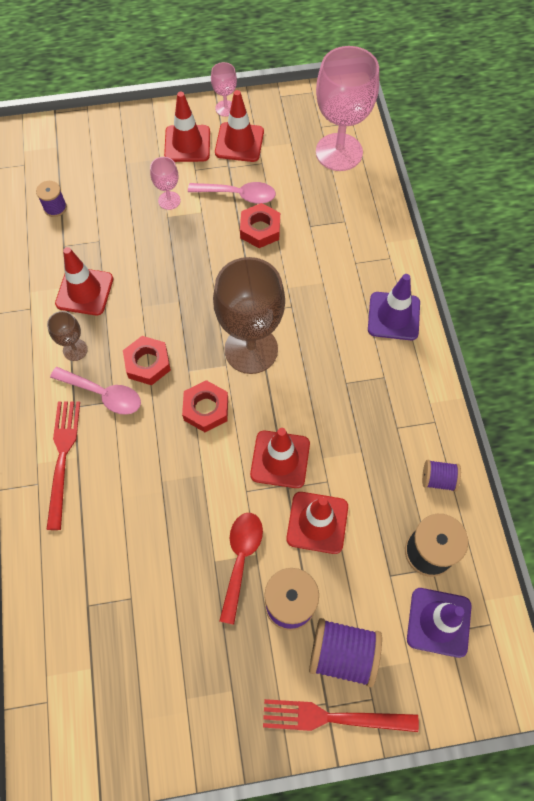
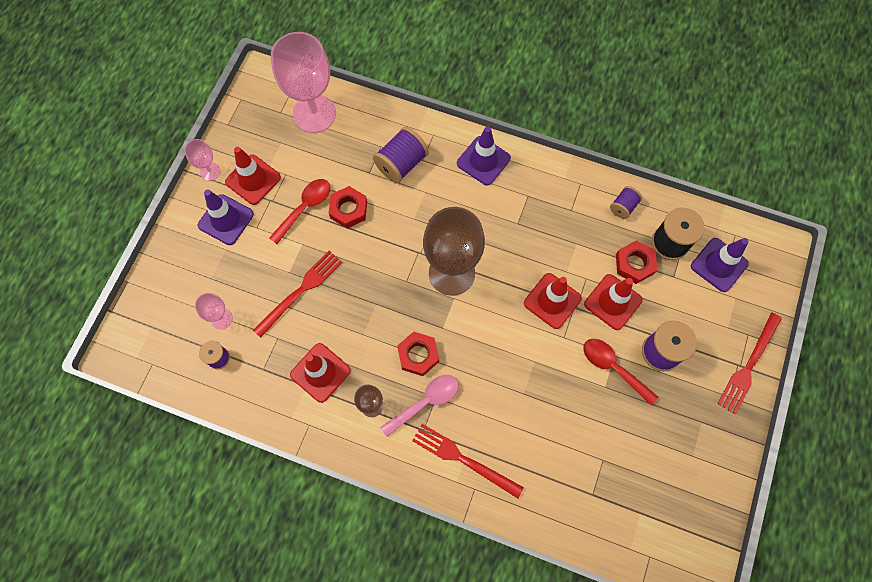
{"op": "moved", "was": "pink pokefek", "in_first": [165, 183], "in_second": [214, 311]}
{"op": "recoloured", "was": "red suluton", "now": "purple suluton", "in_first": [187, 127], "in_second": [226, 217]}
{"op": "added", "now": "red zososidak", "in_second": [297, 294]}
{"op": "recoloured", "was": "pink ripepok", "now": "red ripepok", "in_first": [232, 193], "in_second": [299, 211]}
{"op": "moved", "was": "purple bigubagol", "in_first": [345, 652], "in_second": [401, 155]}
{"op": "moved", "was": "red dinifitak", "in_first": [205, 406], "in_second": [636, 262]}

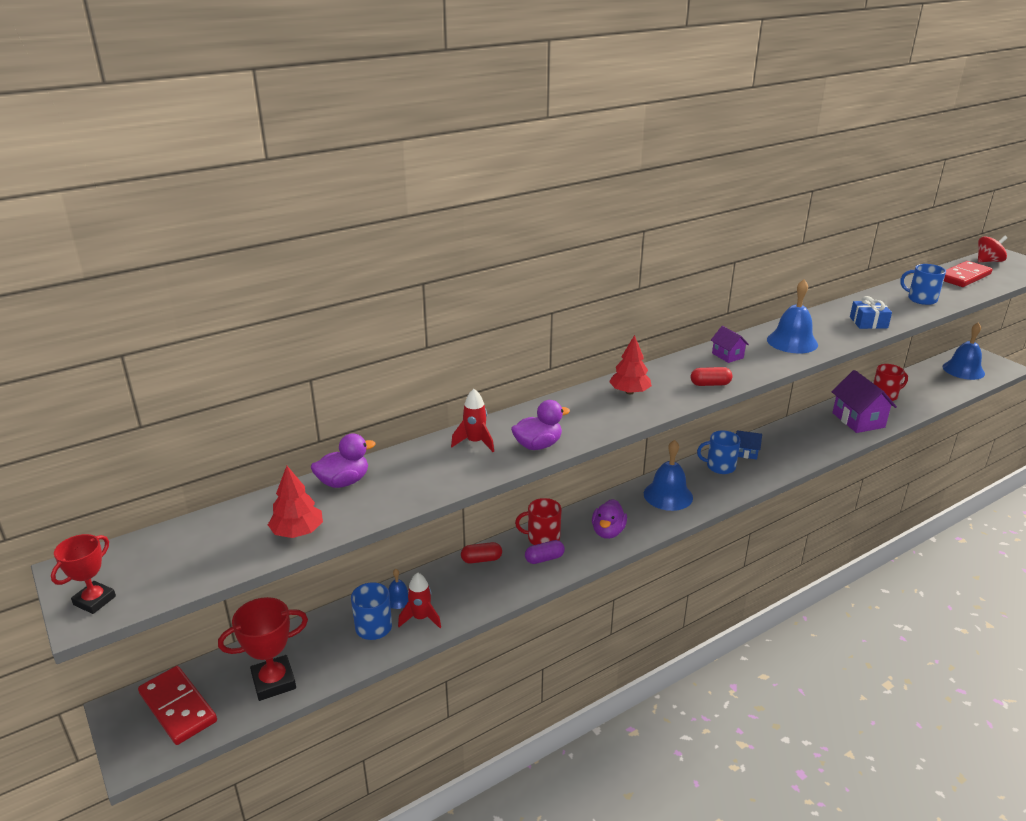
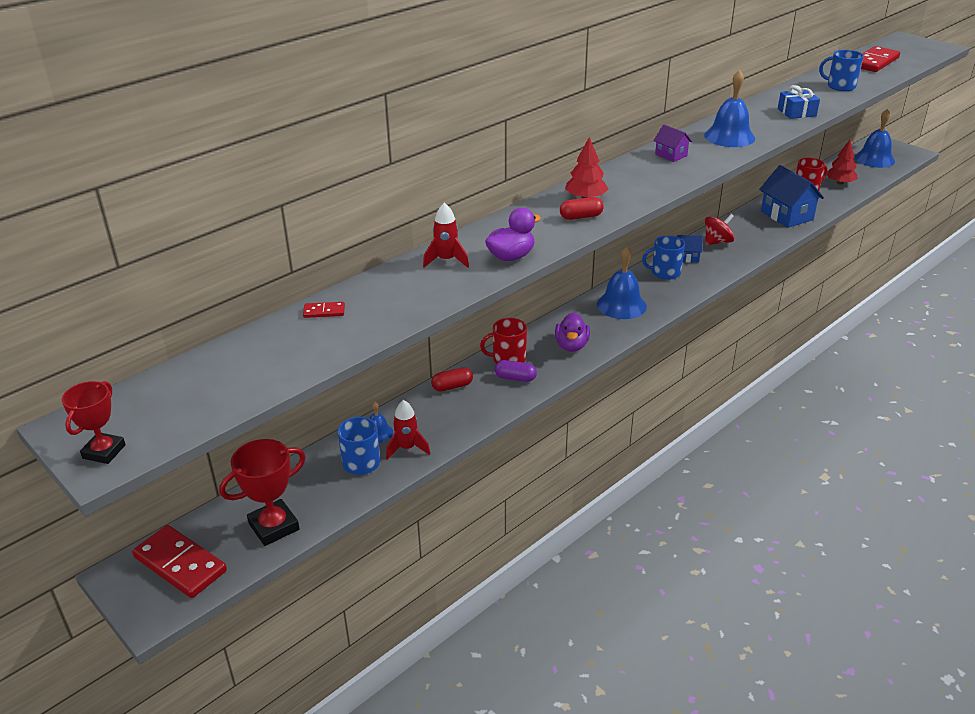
{"op": "replaced", "was": "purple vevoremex", "now": "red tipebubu", "in_first": [343, 460], "in_second": [324, 310]}
{"op": "turned", "was": "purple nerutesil", "in_first": [545, 552], "in_second": [516, 371], "clockwise": 45}
{"op": "moved", "was": "red nerutesil", "in_first": [712, 376], "in_second": [582, 208]}
{"op": "moved", "was": "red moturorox", "in_first": [992, 249], "in_second": [719, 229]}
{"op": "recoloured", "was": "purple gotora", "now": "blue gotora", "in_first": [864, 401], "in_second": [791, 196]}
{"op": "moved", "was": "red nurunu", "in_first": [295, 502], "in_second": [842, 162]}

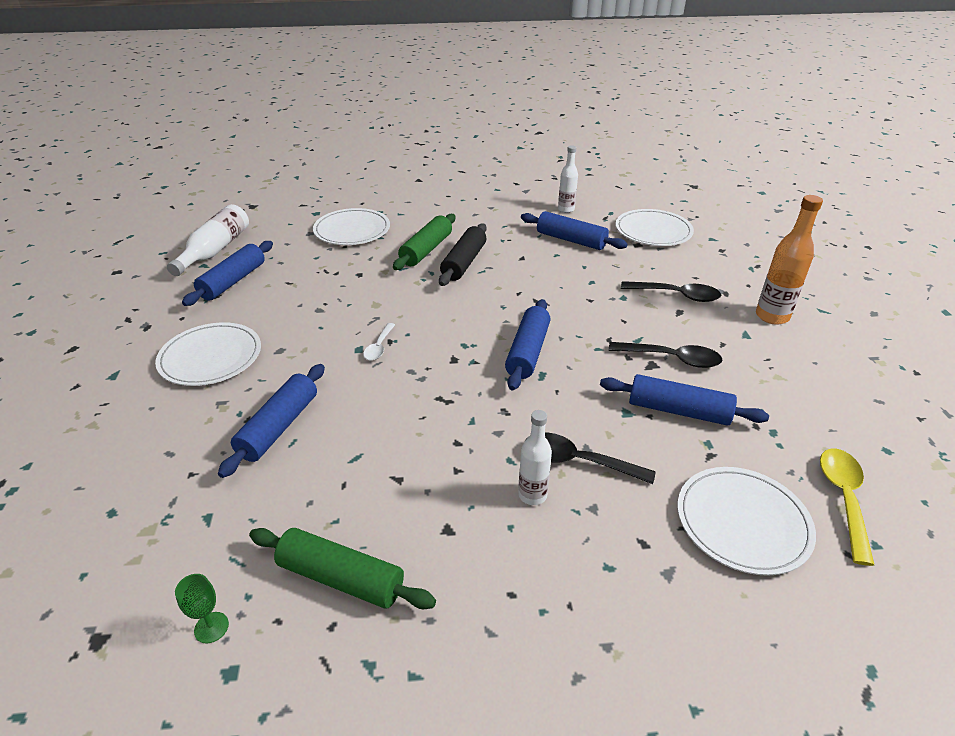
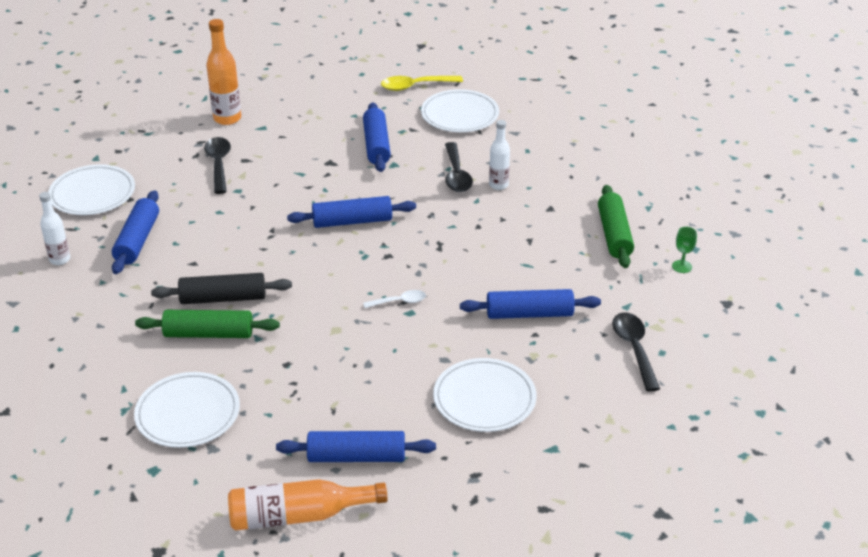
{"op": "recoloured", "was": "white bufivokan", "now": "orange bufivokan", "in_first": [208, 240], "in_second": [307, 505]}
{"op": "moved", "was": "black ripepok", "in_first": [665, 355], "in_second": [636, 352]}

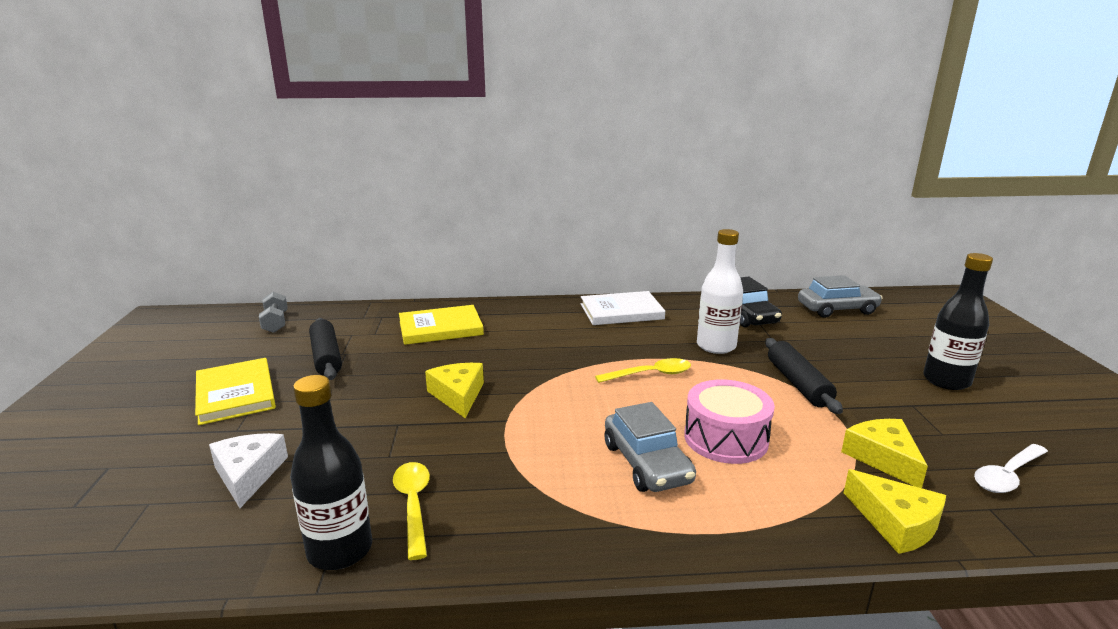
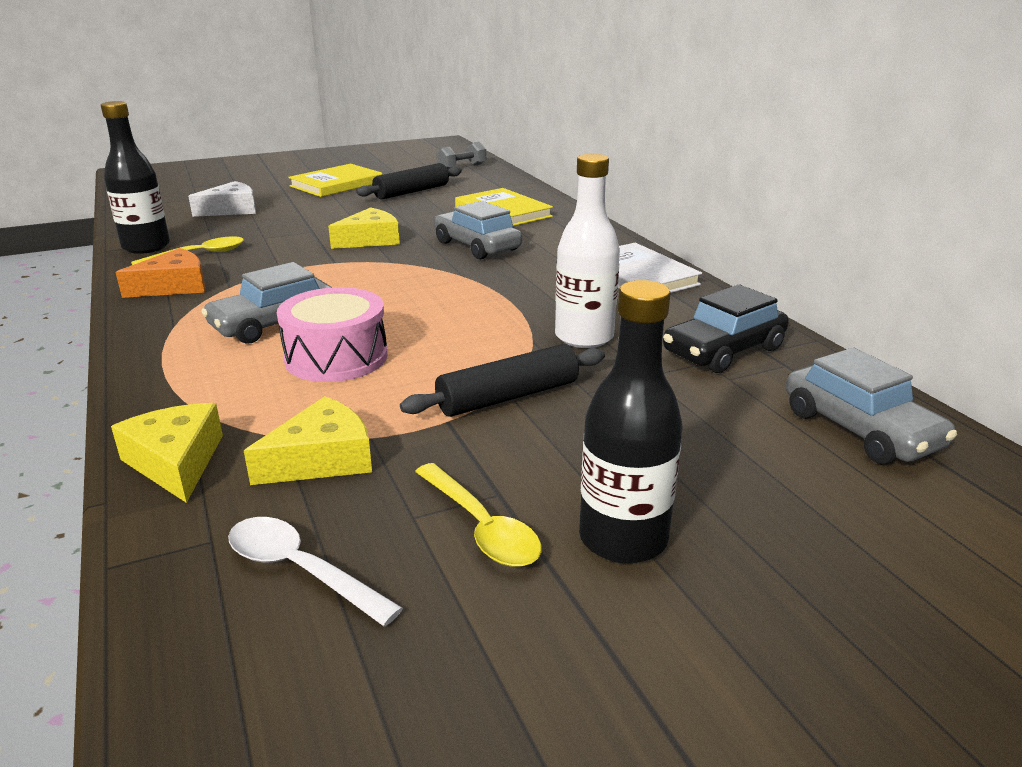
{"op": "turned", "was": "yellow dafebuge", "in_first": [895, 511], "in_second": [167, 453], "clockwise": 120}
{"op": "added", "now": "orange dafebuge", "in_second": [160, 273]}
{"op": "moved", "was": "yellow ripepok", "in_first": [643, 370], "in_second": [478, 515]}
{"op": "added", "now": "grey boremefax", "in_second": [478, 230]}

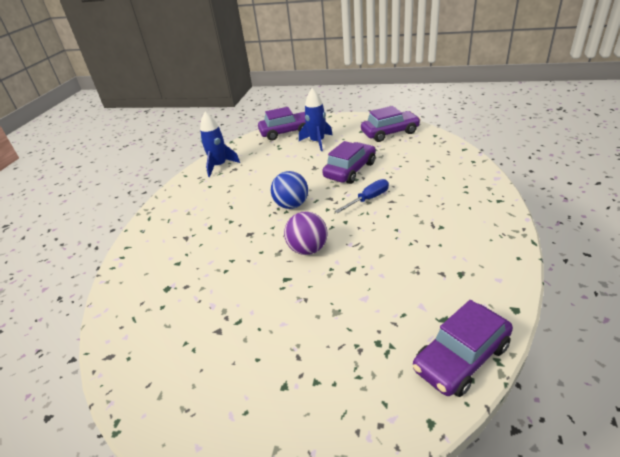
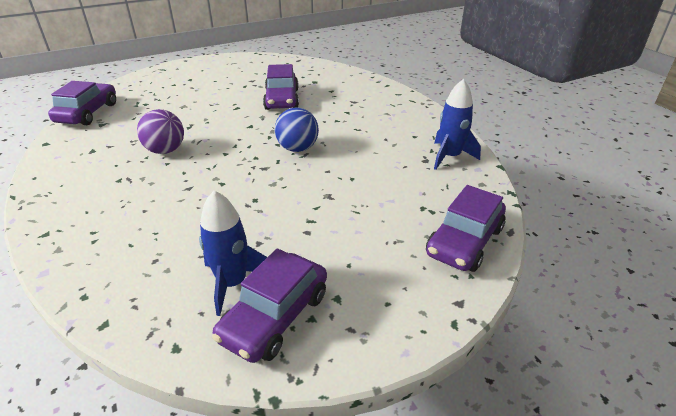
{"op": "moved", "was": "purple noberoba", "in_first": [306, 233], "in_second": [160, 131]}
{"op": "moved", "was": "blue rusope", "in_first": [316, 119], "in_second": [233, 253]}
{"op": "moved", "was": "purple boremefax", "in_first": [349, 162], "in_second": [281, 87]}
{"op": "removed", "was": "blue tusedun", "in_first": [362, 196]}

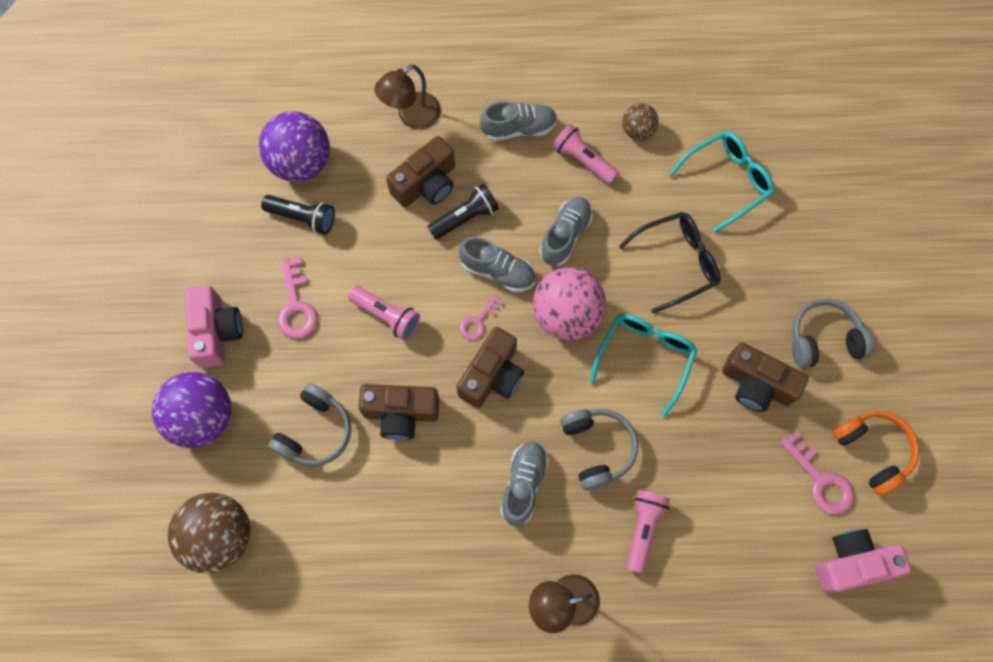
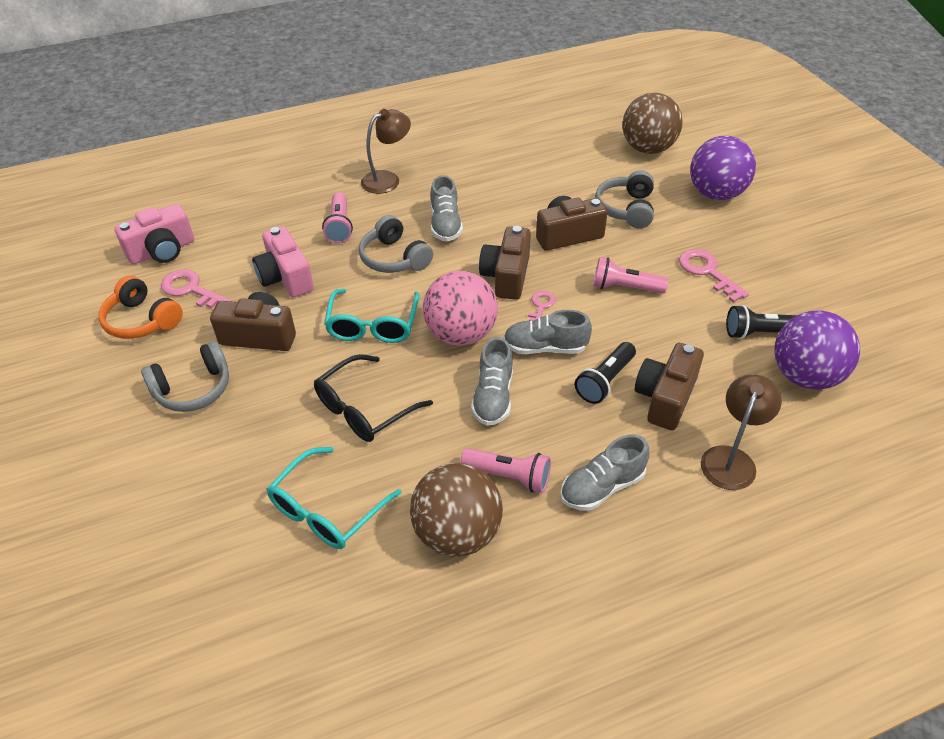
{"op": "moved", "was": "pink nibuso", "in_first": [214, 327], "in_second": [283, 262]}
{"op": "resized", "was": "brown noberoba", "in_first": [640, 121], "in_second": [456, 510], "ratio": 1.88}

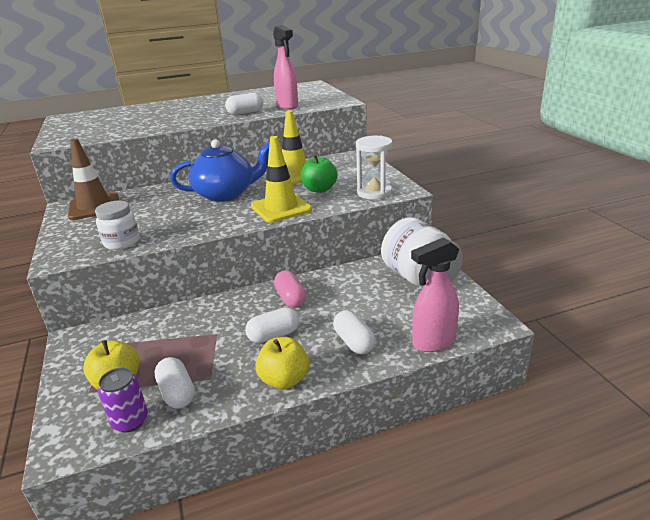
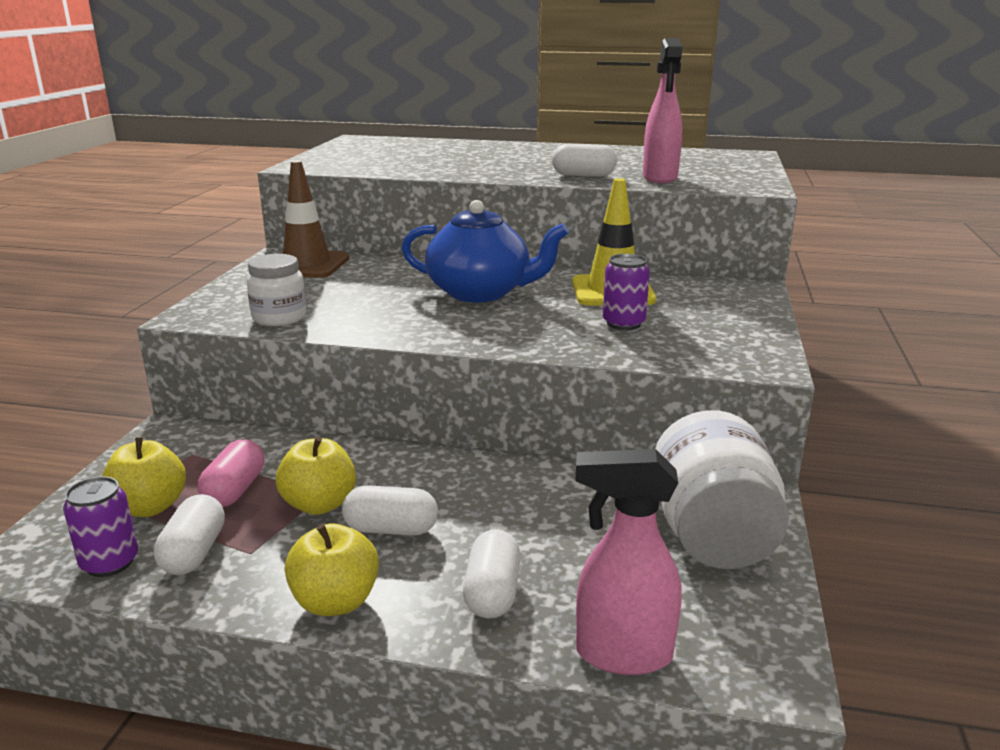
{"op": "moved", "was": "pink nerutesil", "in_first": [290, 289], "in_second": [231, 473]}
{"op": "added", "now": "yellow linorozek", "in_second": [316, 476]}
{"op": "replaced", "was": "green linorozek", "now": "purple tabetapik", "in_first": [318, 174], "in_second": [626, 292]}
{"op": "removed", "was": "yellow suluton", "in_first": [281, 179]}
{"op": "removed", "was": "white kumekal", "in_first": [374, 168]}

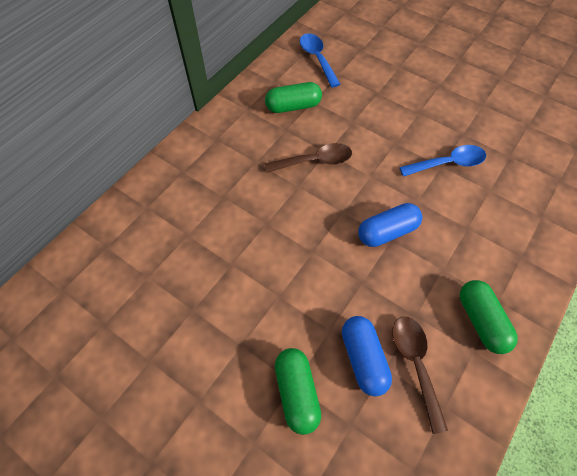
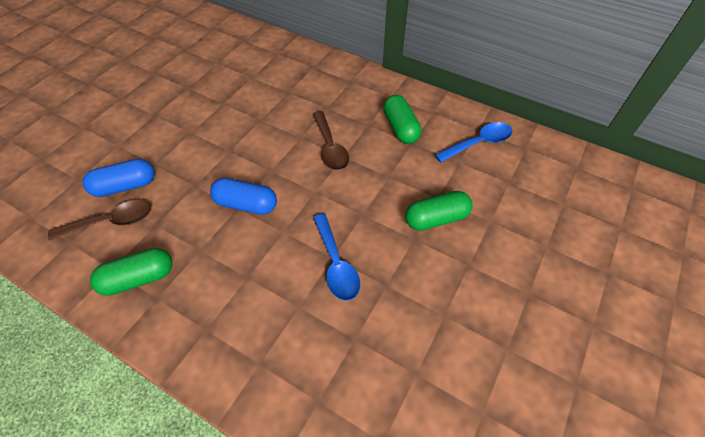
{"op": "turned", "was": "blue nerutesil", "in_first": [390, 225], "in_second": [243, 196], "clockwise": -45}
{"op": "moved", "was": "green nerutesil", "in_first": [298, 391], "in_second": [439, 211]}

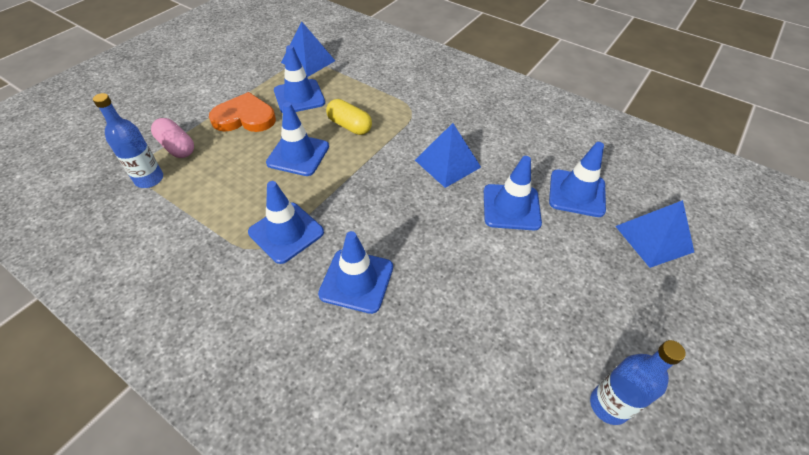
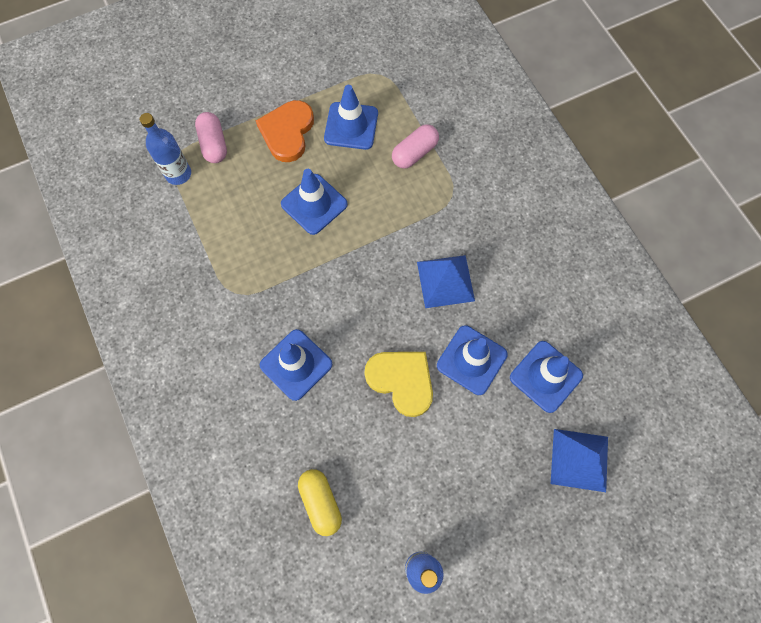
{"op": "turned", "was": "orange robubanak", "in_first": [242, 112], "in_second": [285, 131], "clockwise": -105}
{"op": "moved", "was": "yellow nerutesil", "in_first": [349, 117], "in_second": [320, 502]}
{"op": "added", "now": "yellow robubanak", "in_second": [398, 384]}
{"op": "added", "now": "pink nerutesil", "in_second": [415, 146]}
{"op": "removed", "was": "blue suluton", "in_first": [286, 222]}
{"op": "removed", "was": "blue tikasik", "in_first": [308, 49]}

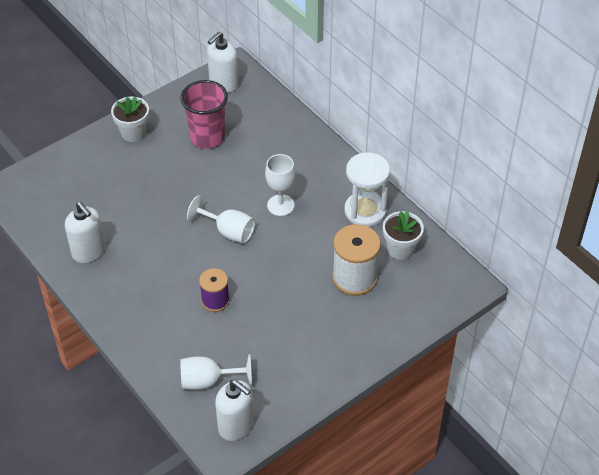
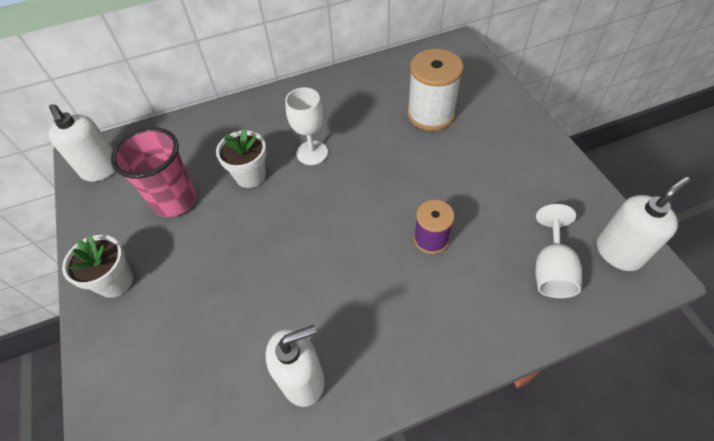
{"op": "moved", "was": "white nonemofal", "in_first": [403, 235], "in_second": [241, 158]}
{"op": "removed", "was": "white pokefek", "in_first": [221, 219]}
{"op": "removed", "was": "white kumekal", "in_first": [367, 189]}

